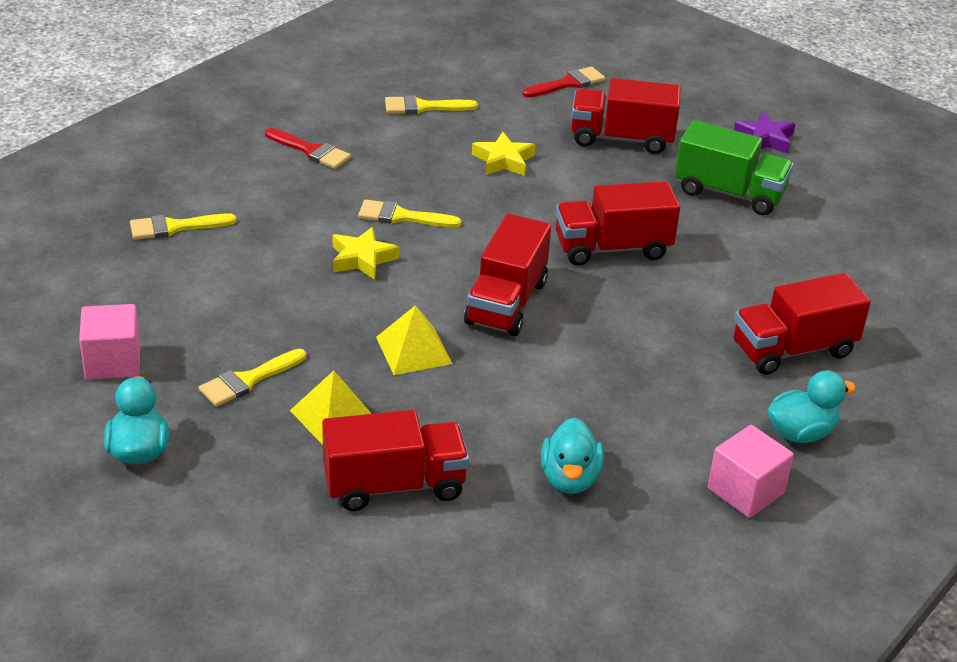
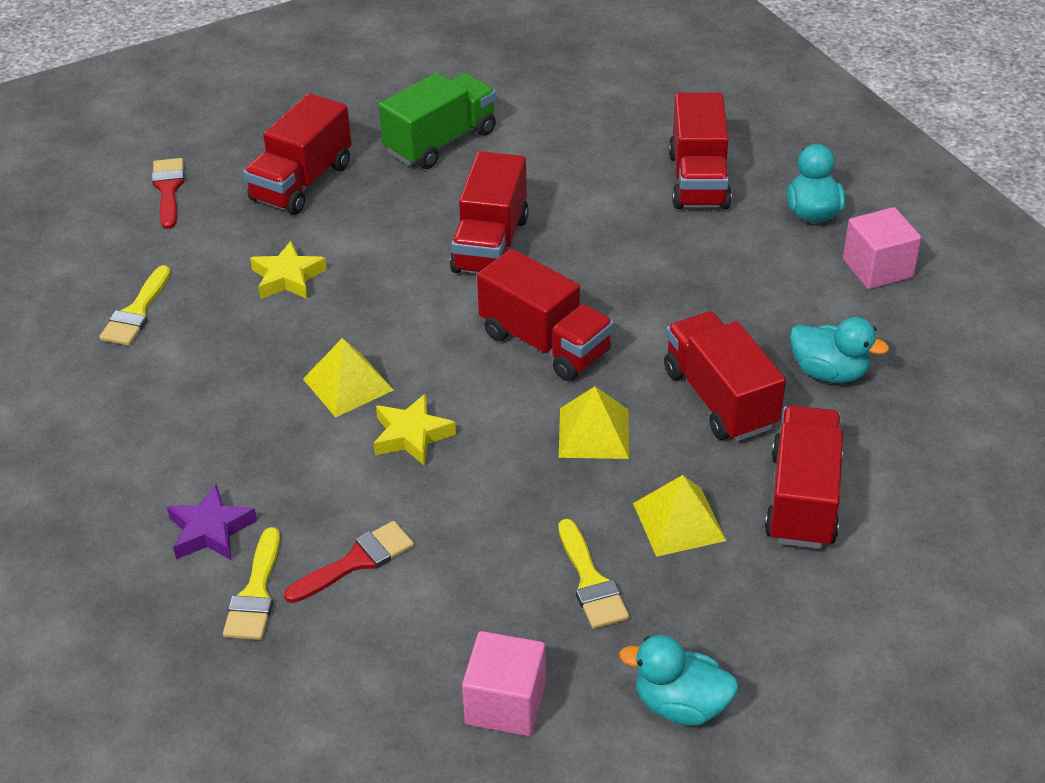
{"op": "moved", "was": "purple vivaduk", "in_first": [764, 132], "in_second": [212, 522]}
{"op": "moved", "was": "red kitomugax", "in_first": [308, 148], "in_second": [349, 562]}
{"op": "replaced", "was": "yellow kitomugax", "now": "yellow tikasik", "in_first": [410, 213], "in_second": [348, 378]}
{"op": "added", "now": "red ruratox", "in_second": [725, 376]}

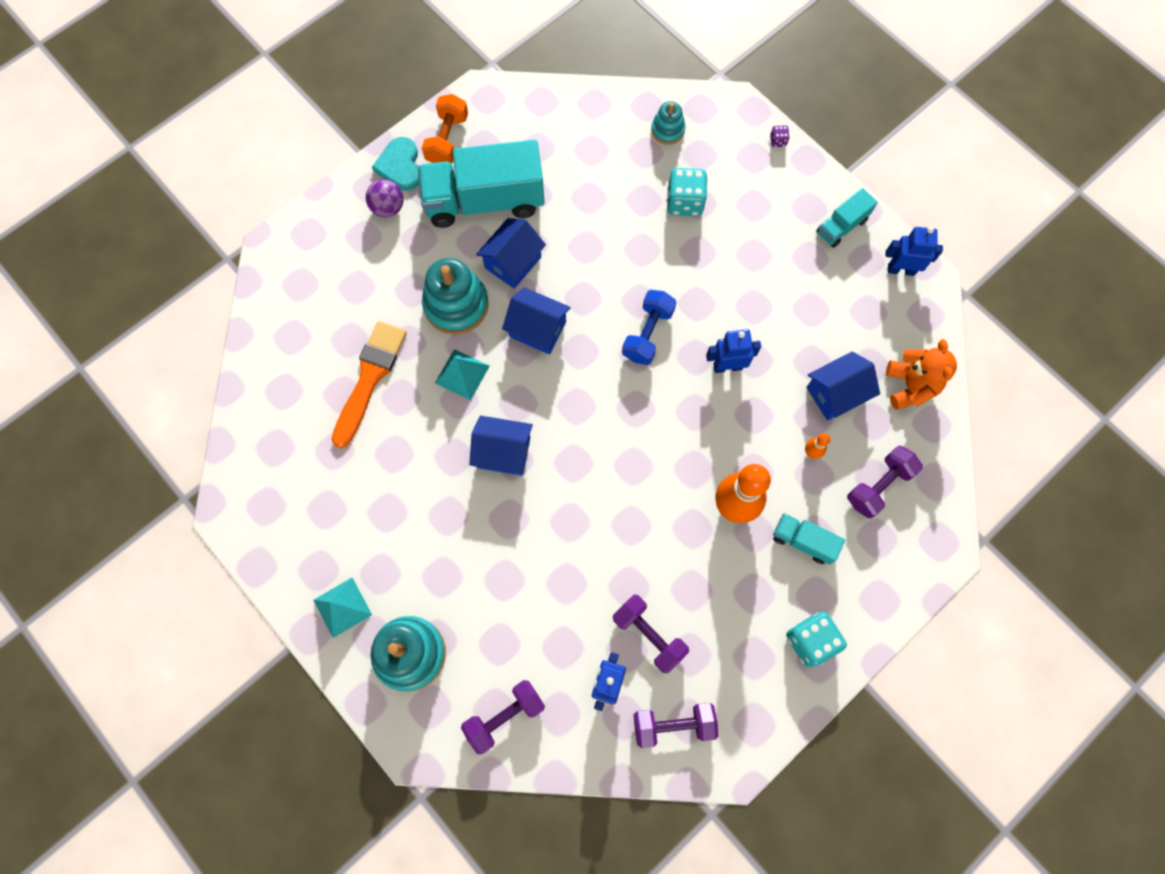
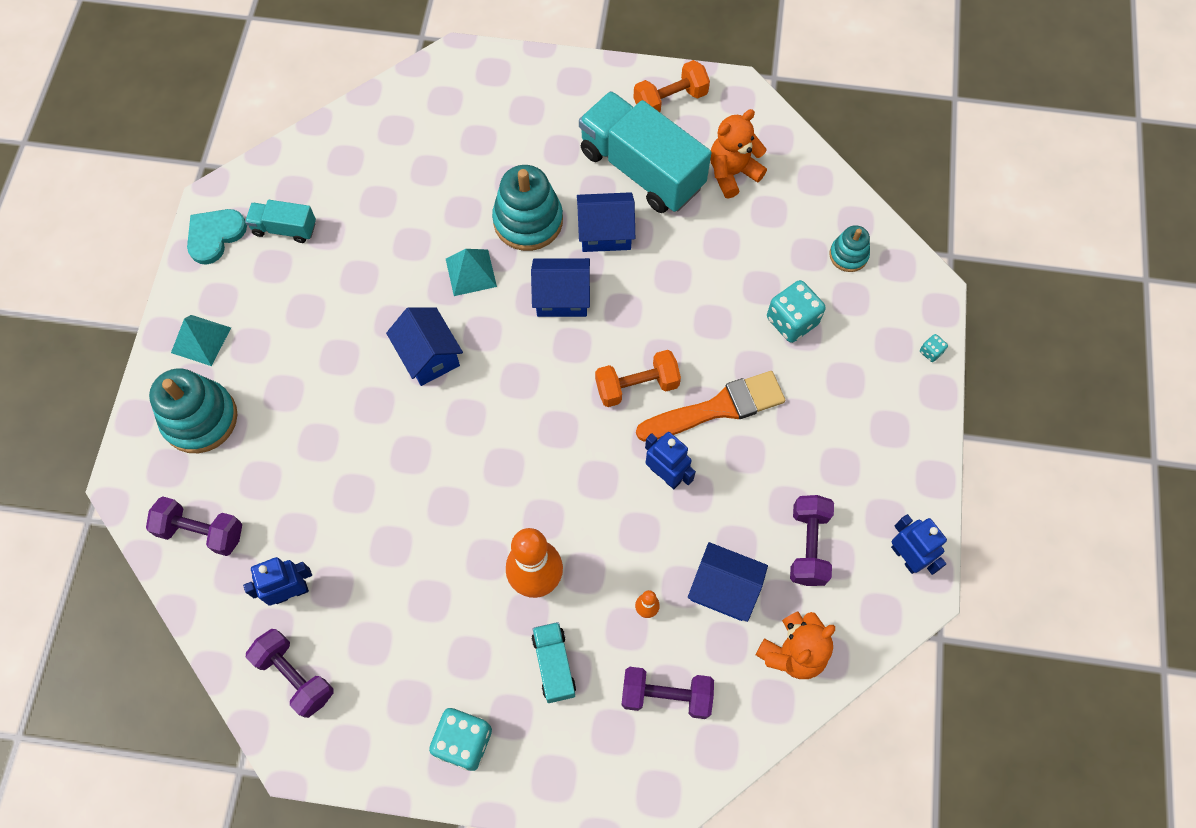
{"op": "moved", "was": "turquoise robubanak", "in_first": [395, 164], "in_second": [217, 237]}
{"op": "moved", "was": "turquoise ruratox", "in_first": [847, 218], "in_second": [280, 221]}
{"op": "turned", "was": "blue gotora", "in_first": [536, 321], "in_second": [560, 287], "clockwise": -75}
{"op": "recoloured", "was": "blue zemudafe", "now": "orange zemudafe", "in_first": [649, 327], "in_second": [638, 378]}
{"op": "moved", "was": "orange kitomugax", "in_first": [369, 384], "in_second": [710, 406]}
{"op": "added", "now": "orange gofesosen", "in_second": [738, 154]}
{"op": "moved", "was": "purple zemudafe", "in_first": [651, 634], "in_second": [812, 540]}
{"op": "recoloured", "was": "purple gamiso", "now": "turquoise gamiso", "in_first": [779, 136], "in_second": [934, 348]}
{"op": "removed", "was": "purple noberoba", "in_first": [385, 198]}

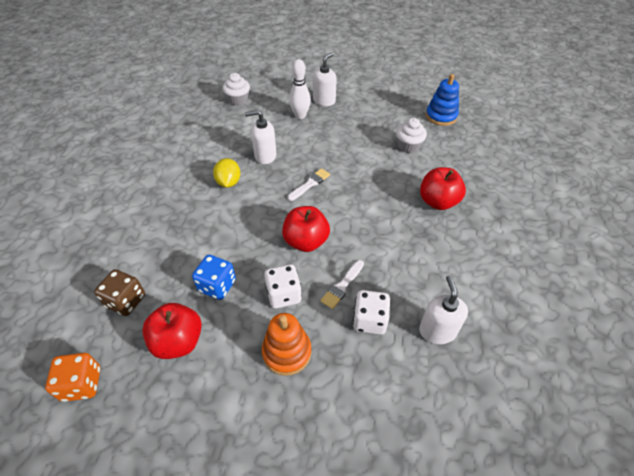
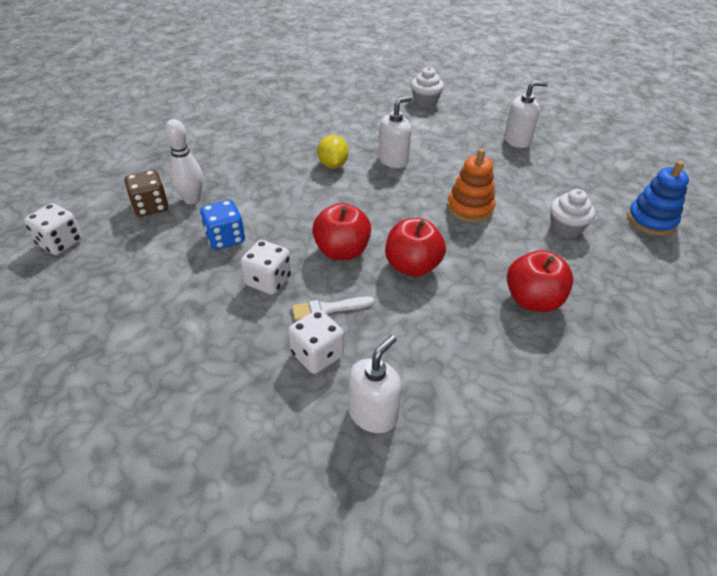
{"op": "recoloured", "was": "orange gamiso", "now": "white gamiso", "in_first": [72, 377], "in_second": [53, 229]}
{"op": "moved", "was": "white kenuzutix", "in_first": [300, 89], "in_second": [184, 161]}
{"op": "turned", "was": "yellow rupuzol", "in_first": [227, 173], "in_second": [333, 152], "clockwise": -45}
{"op": "turned", "was": "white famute", "in_first": [261, 137], "in_second": [395, 132], "clockwise": 105}
{"op": "moved", "was": "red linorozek", "in_first": [172, 331], "in_second": [415, 247]}
{"op": "moved", "was": "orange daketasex", "in_first": [287, 344], "in_second": [471, 185]}
{"op": "removed", "was": "white kitomugax", "in_first": [309, 184]}

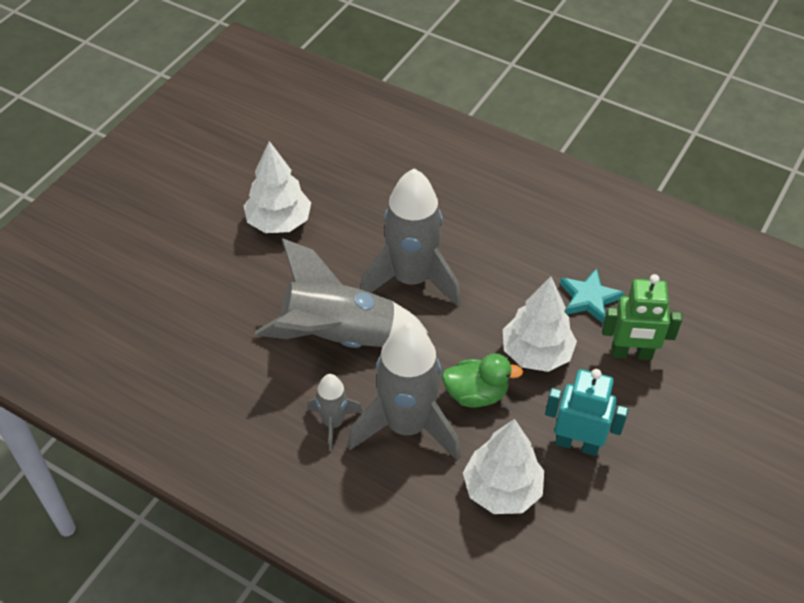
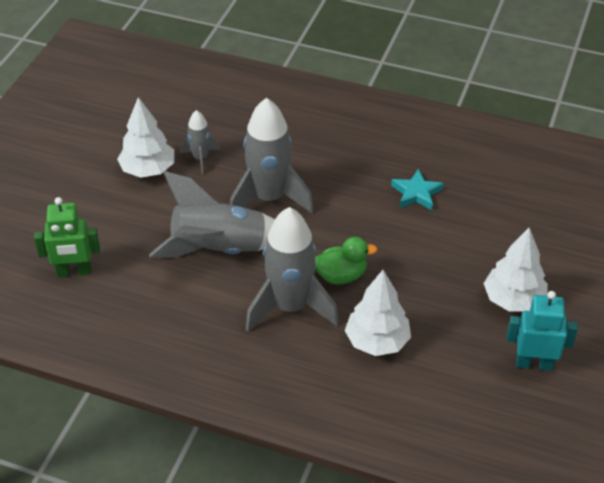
{"op": "moved", "was": "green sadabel", "in_first": [642, 317], "in_second": [67, 237]}
{"op": "moved", "was": "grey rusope", "in_first": [335, 412], "in_second": [200, 142]}
{"op": "moved", "was": "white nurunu", "in_first": [540, 324], "in_second": [515, 270]}
{"op": "moved", "was": "turquoise sadabel", "in_first": [586, 412], "in_second": [542, 331]}

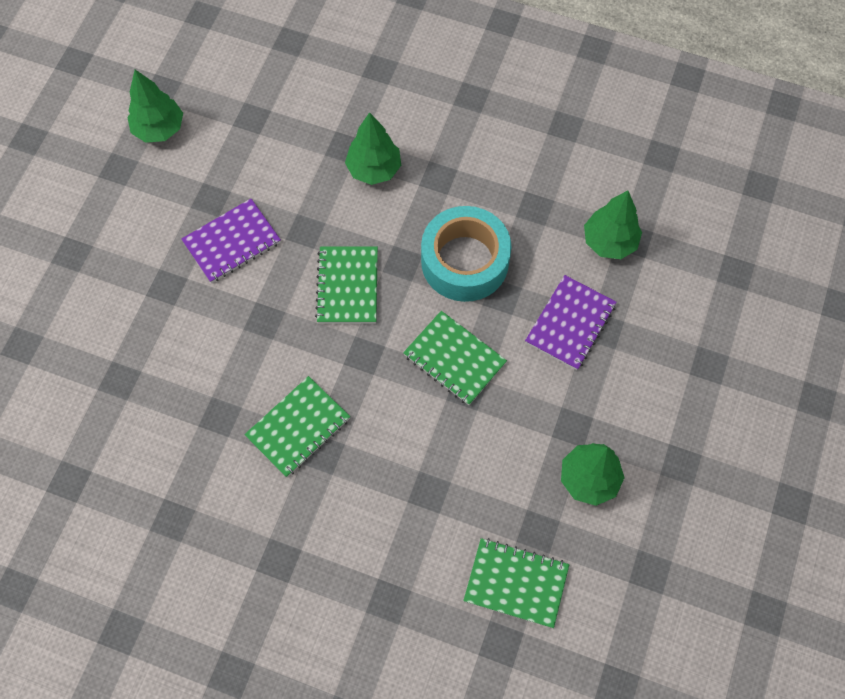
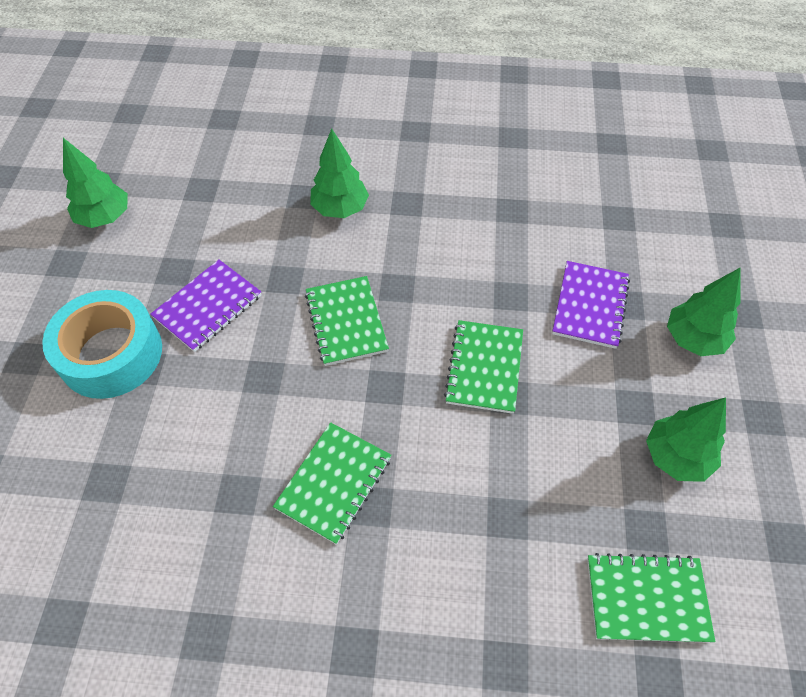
{"op": "moved", "was": "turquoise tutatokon", "in_first": [466, 254], "in_second": [102, 344]}
{"op": "turned", "was": "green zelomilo", "in_first": [455, 358], "in_second": [483, 367], "clockwise": 75}
{"op": "moved", "was": "green nurunu", "in_first": [613, 224], "in_second": [704, 311]}

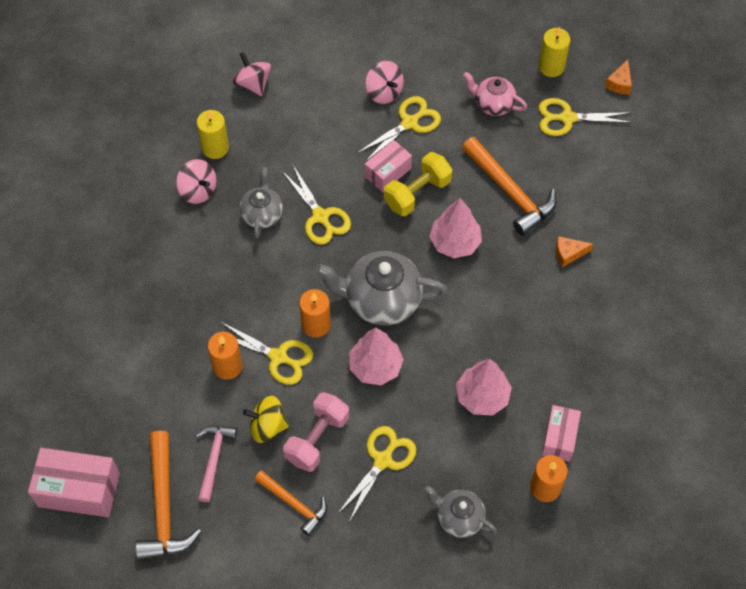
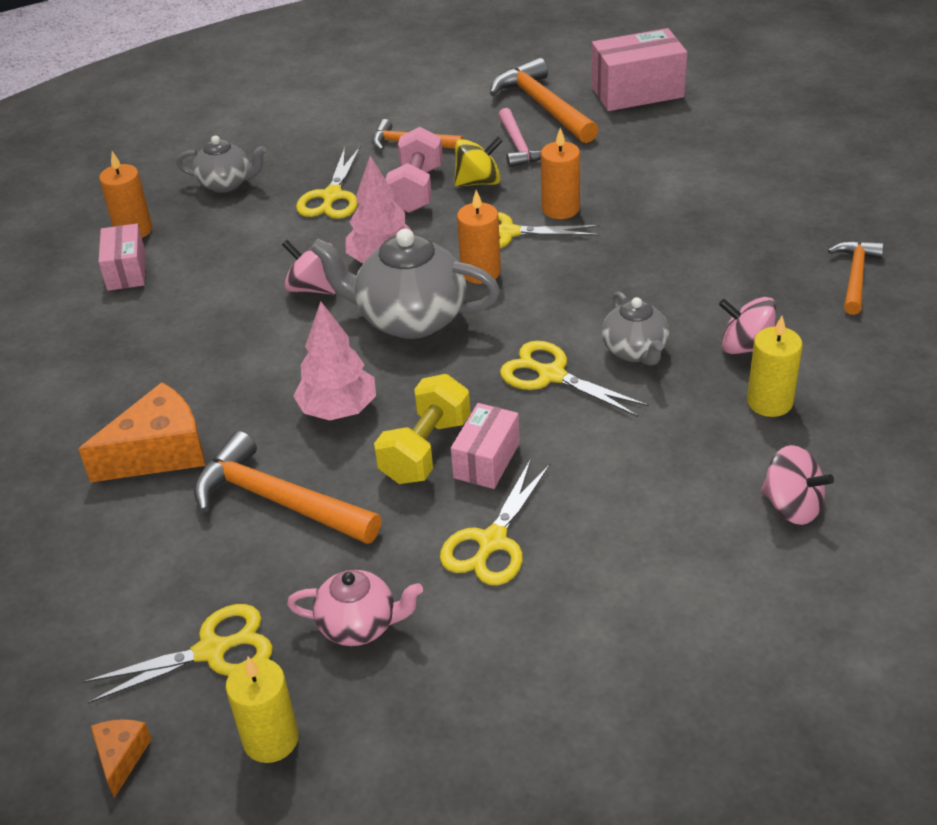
{"op": "resized", "was": "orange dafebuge", "in_first": [574, 251], "in_second": [141, 432], "ratio": 1.97}
{"op": "moved", "was": "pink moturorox", "in_first": [384, 82], "in_second": [309, 267]}
{"op": "turned", "was": "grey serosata", "in_first": [381, 288], "in_second": [405, 284], "clockwise": -150}
{"op": "added", "now": "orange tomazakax", "in_second": [856, 278]}
{"op": "removed", "was": "pink nurunu", "in_first": [484, 387]}

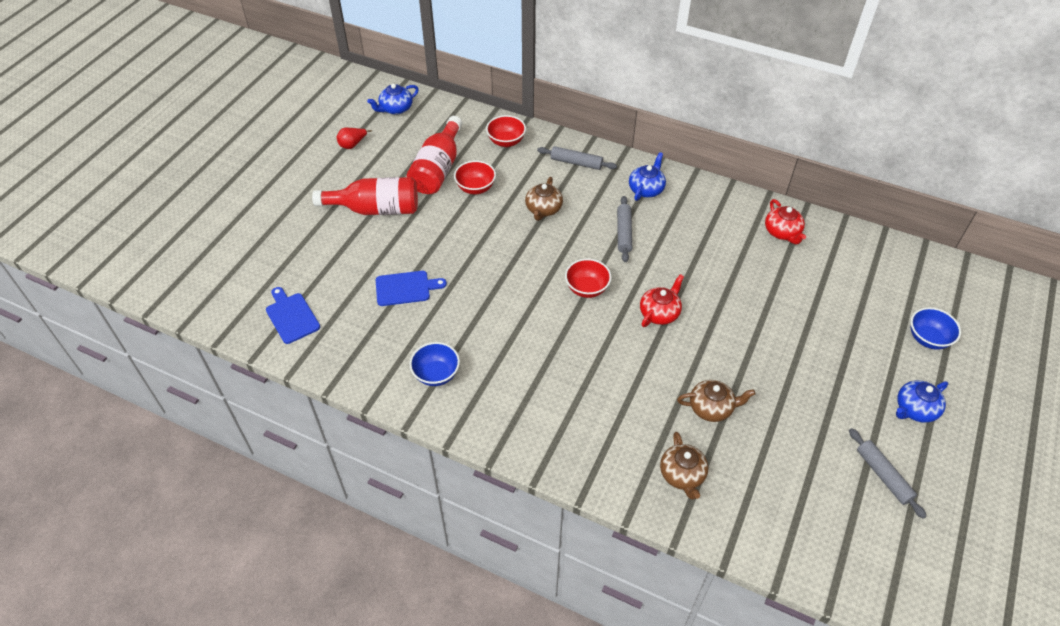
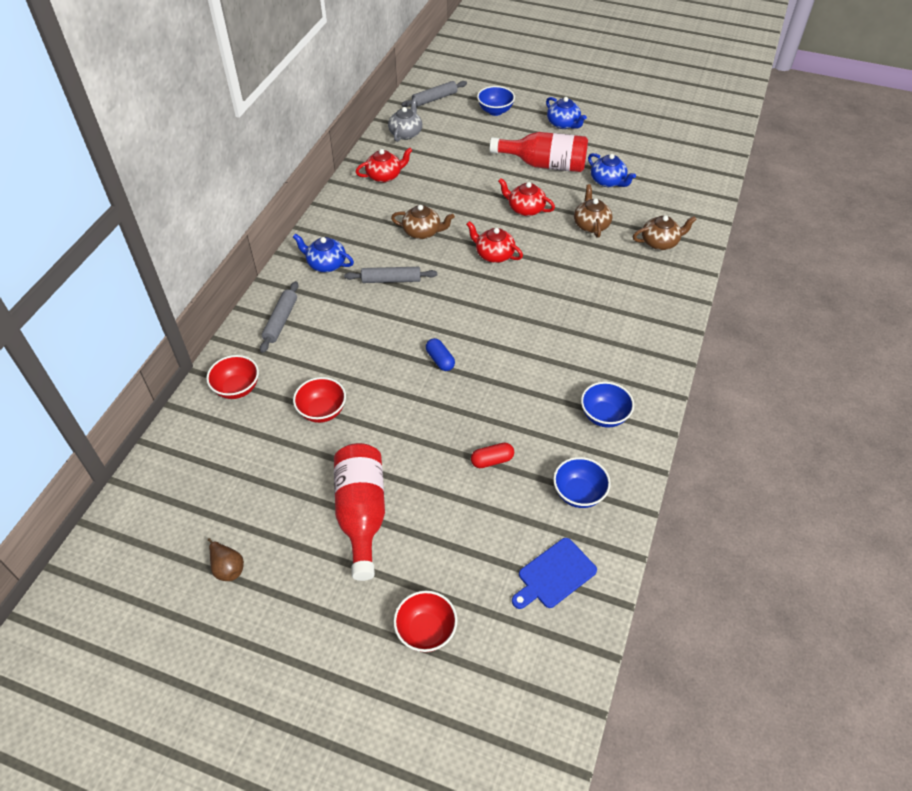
{"op": "recoloured", "was": "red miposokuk", "now": "brown miposokuk", "in_first": [354, 138], "in_second": [226, 559]}
{"op": "added", "now": "grey serosata", "in_second": [405, 119]}
{"op": "moved", "was": "brown serosata", "in_first": [544, 199], "in_second": [423, 222]}
{"op": "moved", "was": "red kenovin", "in_first": [588, 278], "in_second": [426, 621]}
{"op": "moved", "was": "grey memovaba", "in_first": [887, 473], "in_second": [434, 94]}
{"op": "added", "now": "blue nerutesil", "in_second": [440, 354]}
{"op": "replaced", "was": "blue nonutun", "now": "red nerutesil", "in_first": [411, 288], "in_second": [492, 455]}
{"op": "moved", "was": "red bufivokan", "in_first": [434, 155], "in_second": [539, 152]}
{"op": "added", "now": "red serosata", "in_second": [526, 197]}
{"op": "added", "now": "blue kenovin", "in_second": [582, 482]}
{"op": "moved", "was": "blue serosata", "in_first": [393, 99], "in_second": [612, 170]}

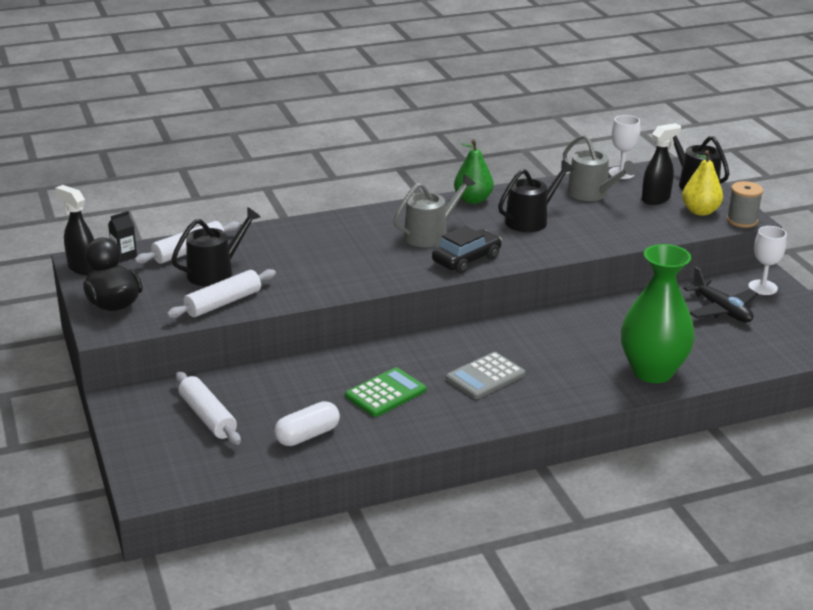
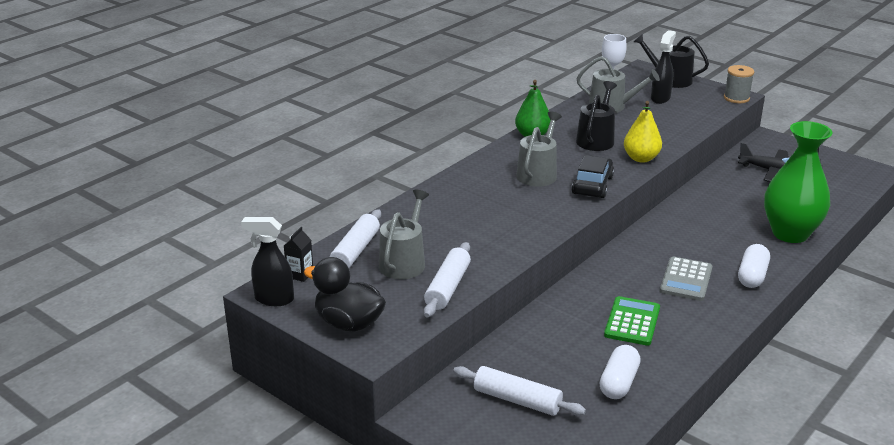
{"op": "recoloured", "was": "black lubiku", "now": "grey lubiku", "in_first": [216, 246], "in_second": [404, 234]}
{"op": "moved", "was": "yellow miposokuk", "in_first": [702, 183], "in_second": [643, 131]}
{"op": "added", "now": "white nerutesil", "in_second": [754, 266]}
{"op": "removed", "was": "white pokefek", "in_first": [767, 260]}

